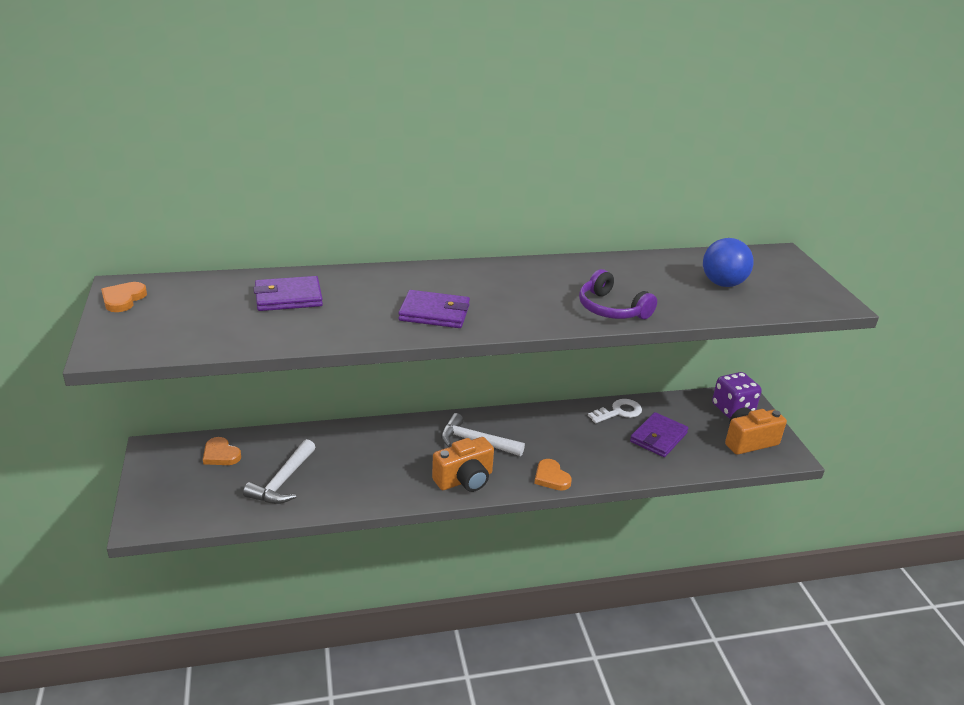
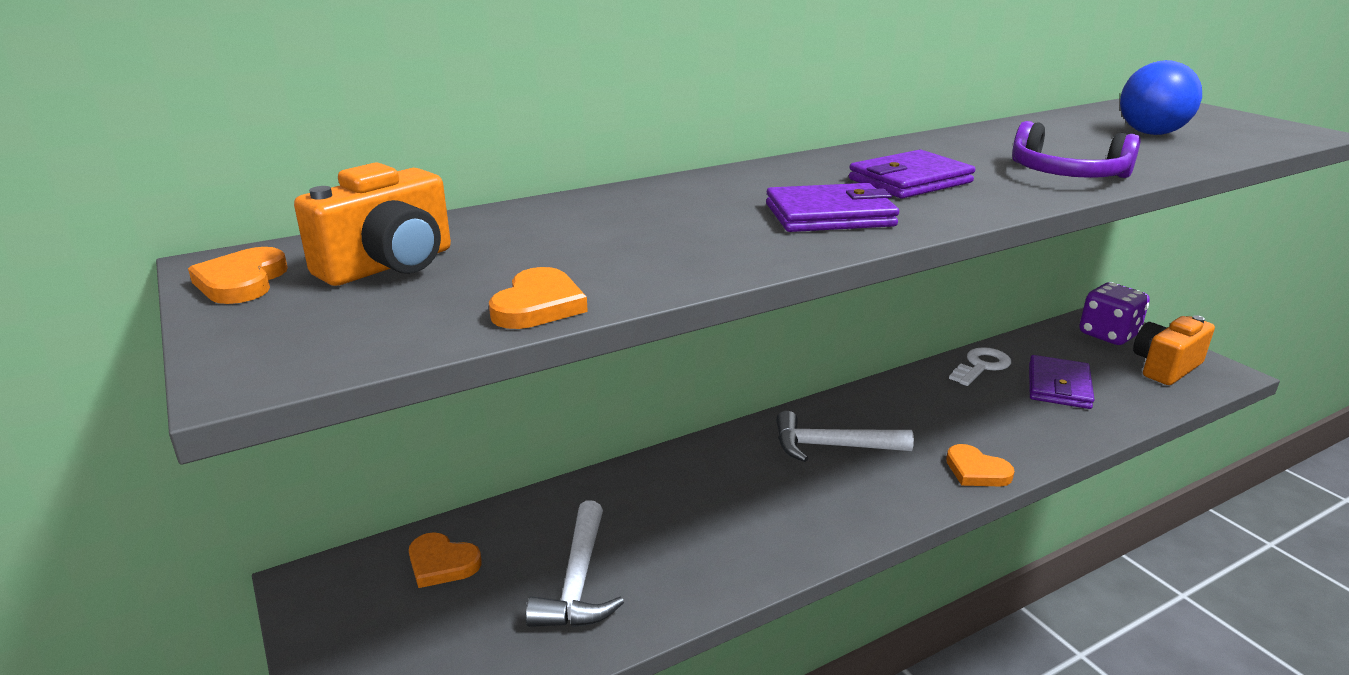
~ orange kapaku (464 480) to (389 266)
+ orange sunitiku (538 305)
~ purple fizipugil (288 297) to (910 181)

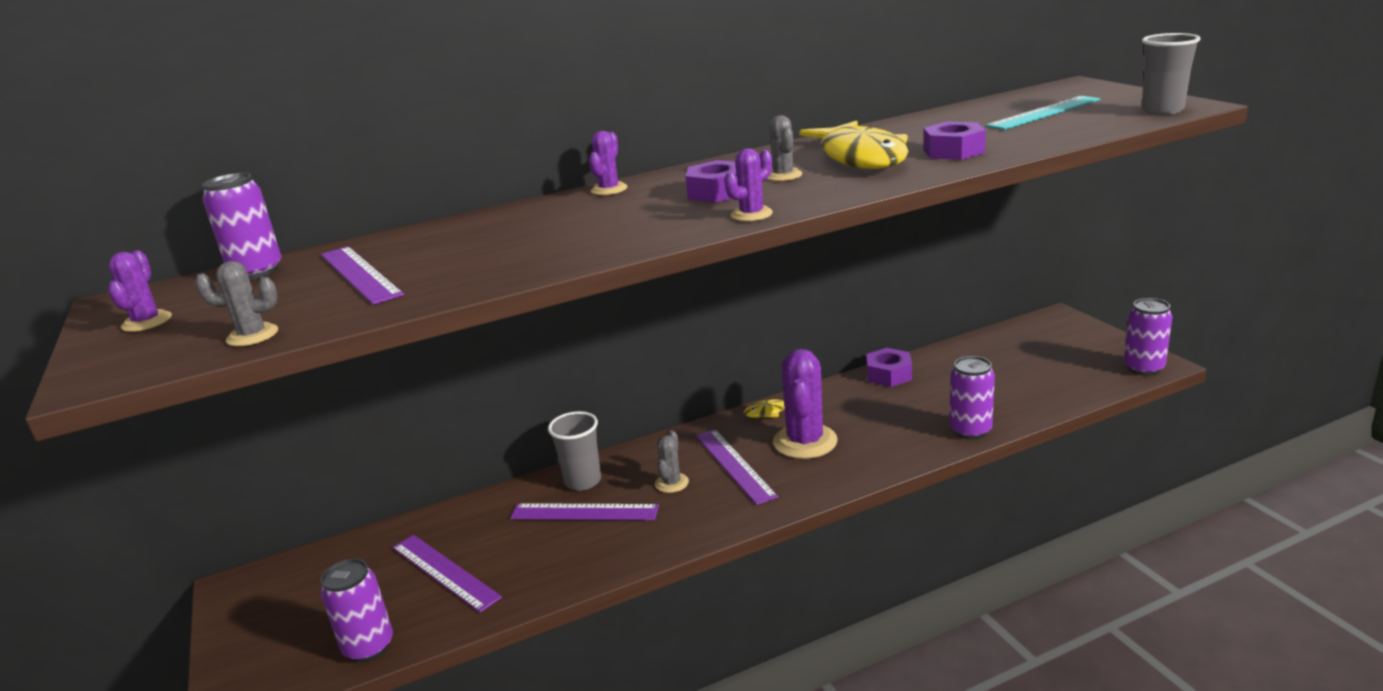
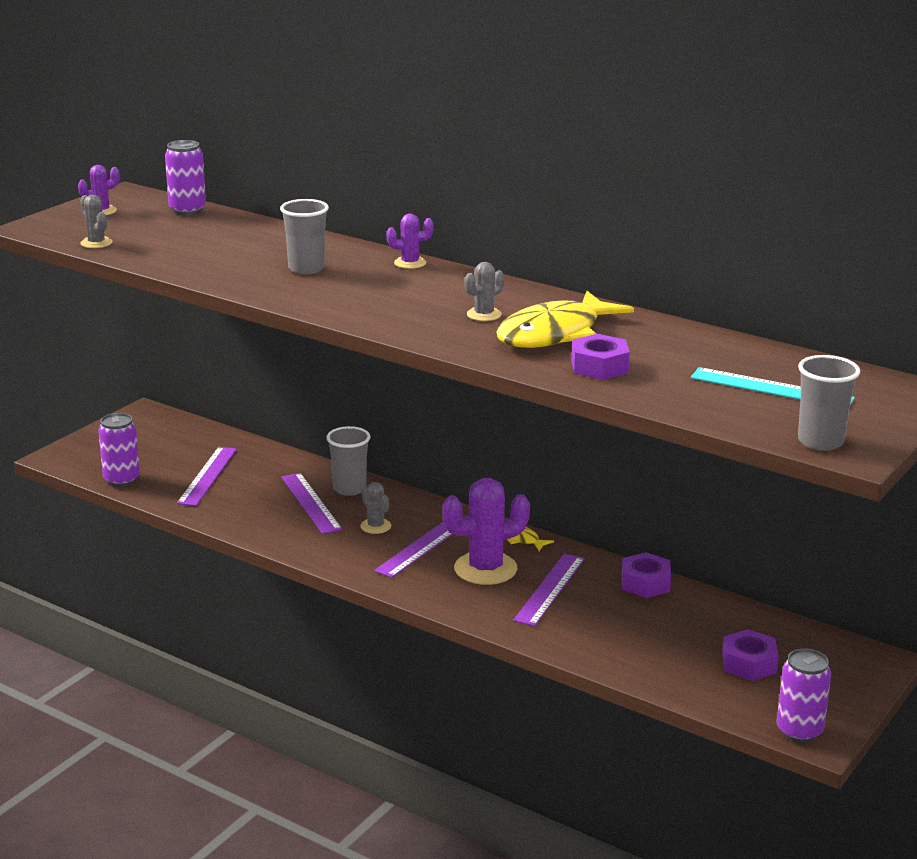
+ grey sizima (306 269)
~ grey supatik (671 483) = (375 526) 75 degrees clockwise
~ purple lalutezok (360 274) to (550 589)
~ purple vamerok (717 192) to (749 663)
- purple supatik (751 214)
- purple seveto (970 430)

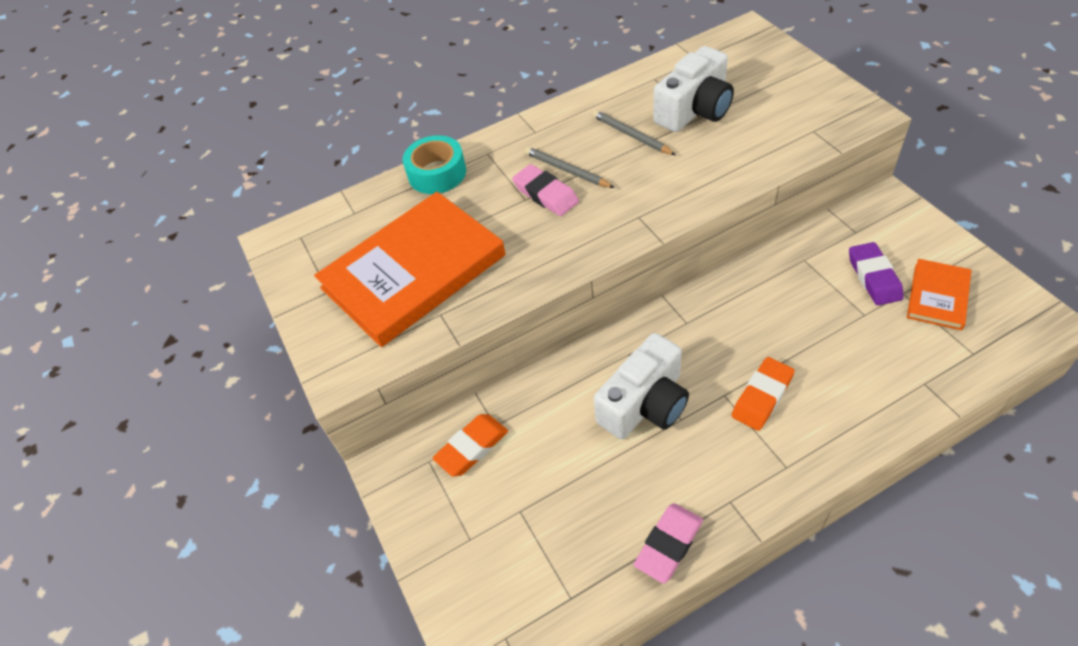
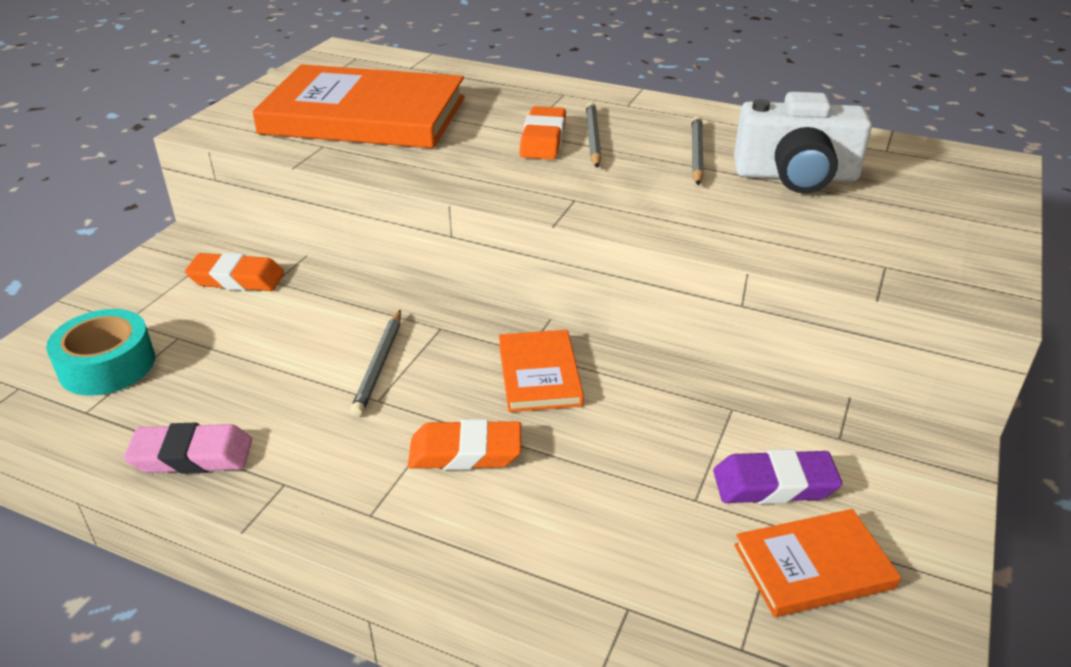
~ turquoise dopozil (437 173) to (107 365)
~ white kapaku (645 404) to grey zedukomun (378 365)
+ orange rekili (539 374)
~ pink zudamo (545 194) to orange zudamo (543 139)
~ purple zudamo (873 277) = (774 484) 45 degrees clockwise

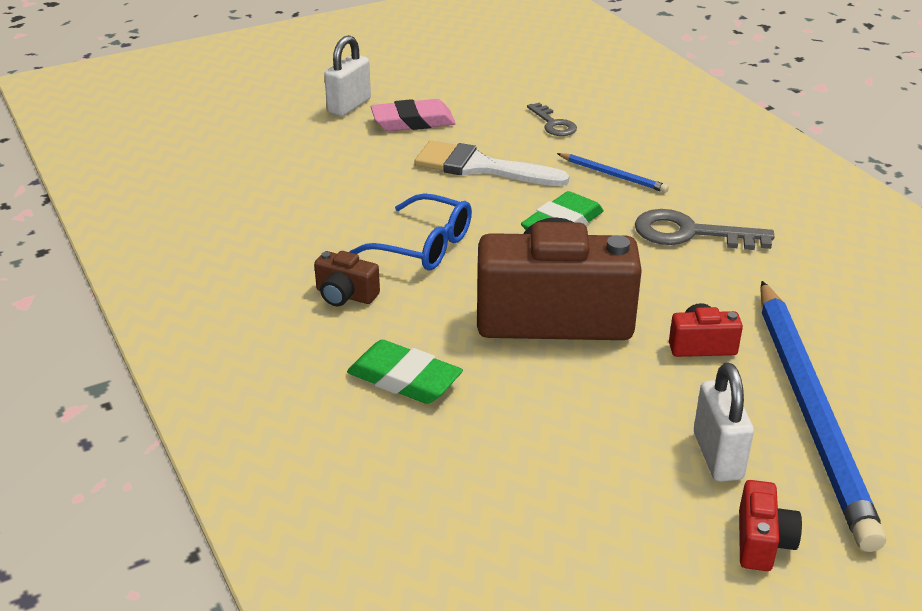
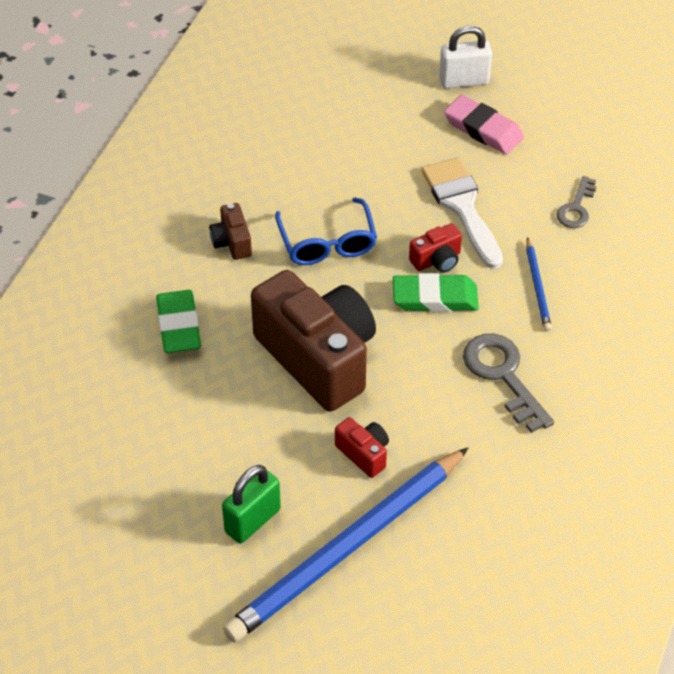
~ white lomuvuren (718 456) to green lomuvuren (252 521)
~ red kapaku (762 542) to (437 260)

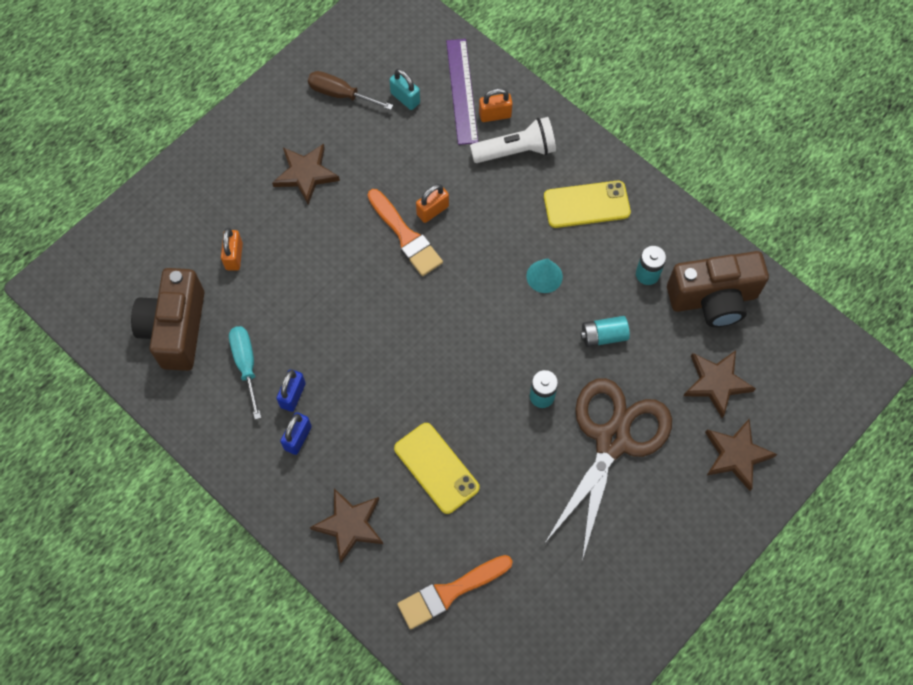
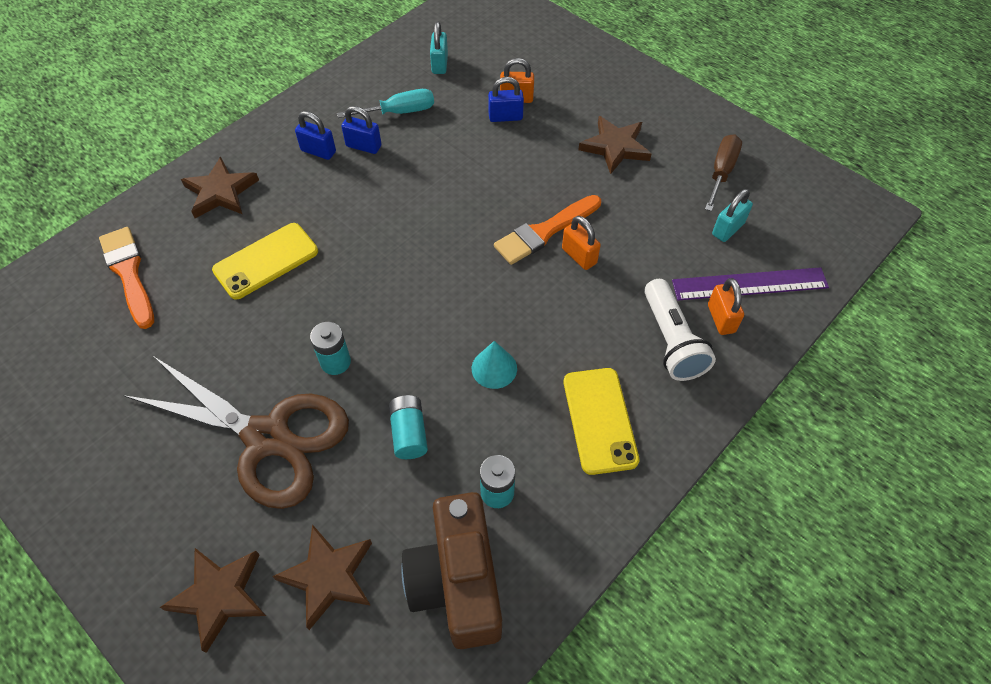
~ brown kapaku (176 329) to turquoise lomuvuren (439 64)
+ blue lomuvuren (505 117)

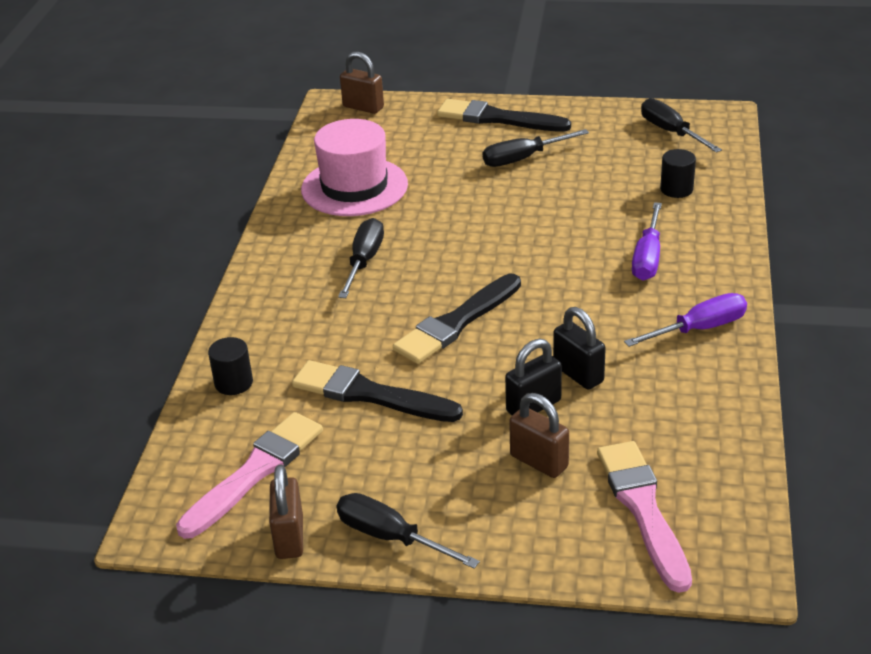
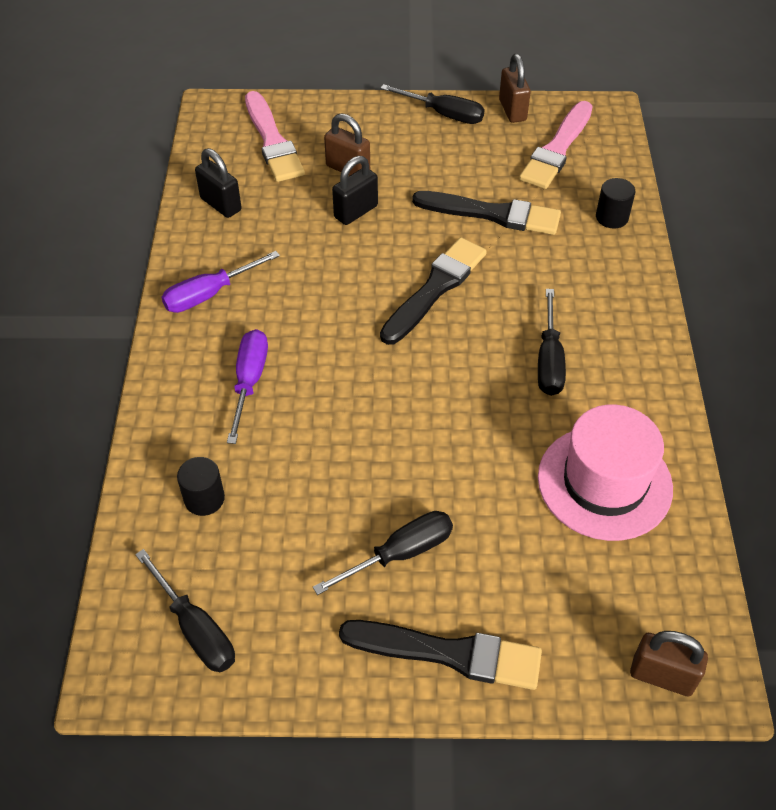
~ black lomuvuren (578 374) to (221 204)

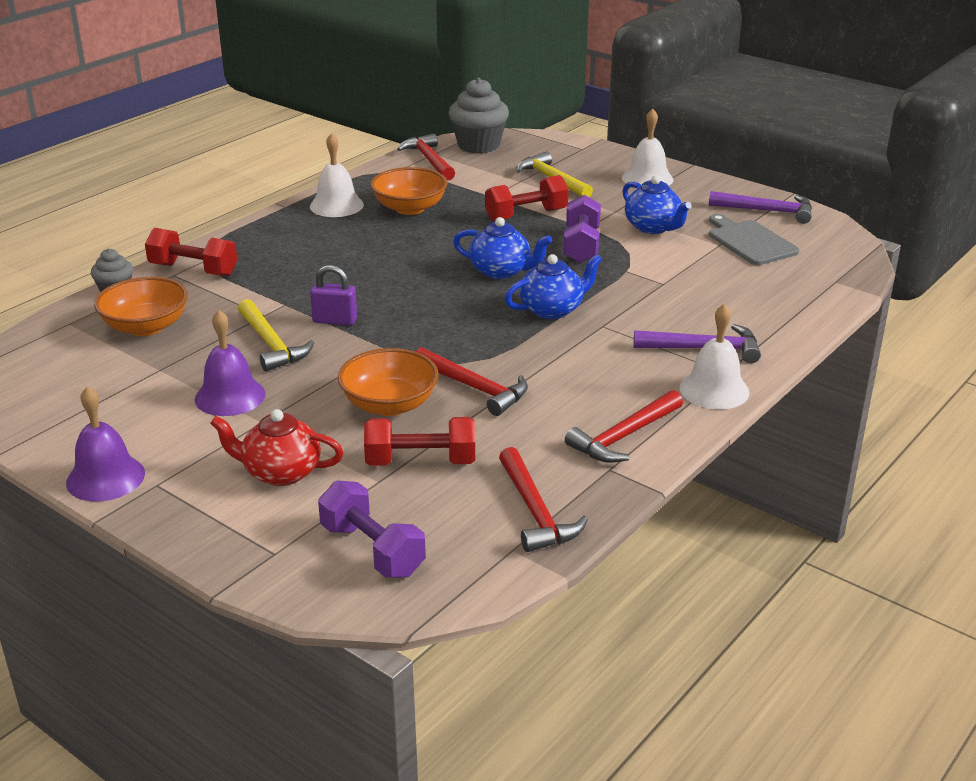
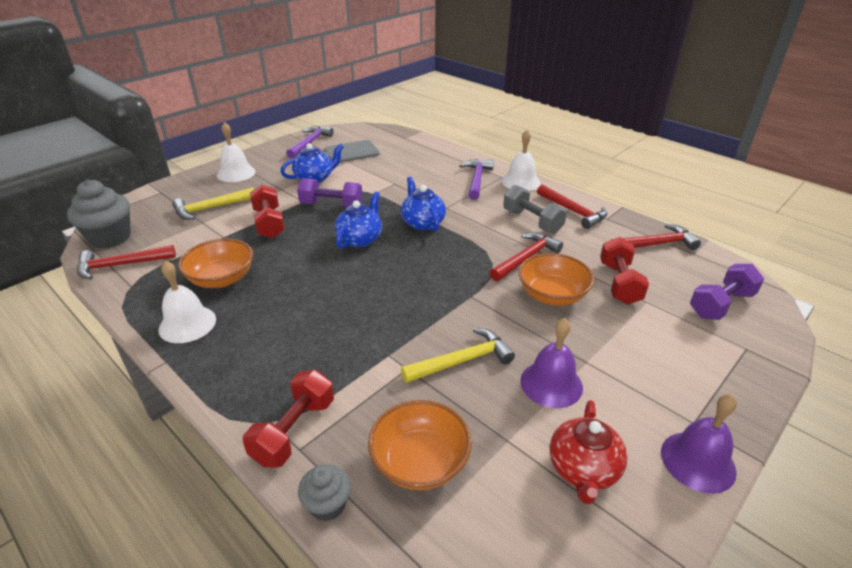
+ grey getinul (532 221)
~ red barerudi (281 472) to (583 470)
- purple lomuvuren (335 320)

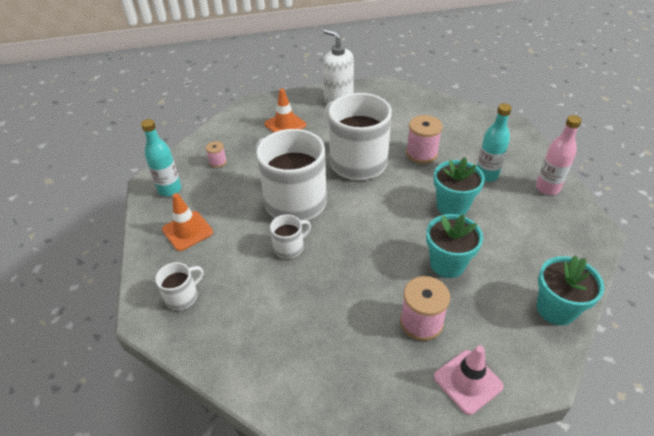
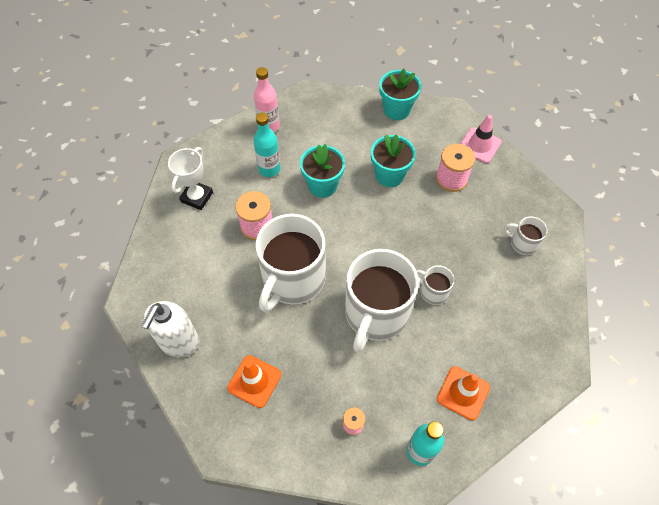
+ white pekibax (197 197)
~ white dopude (182 296) to (523 243)

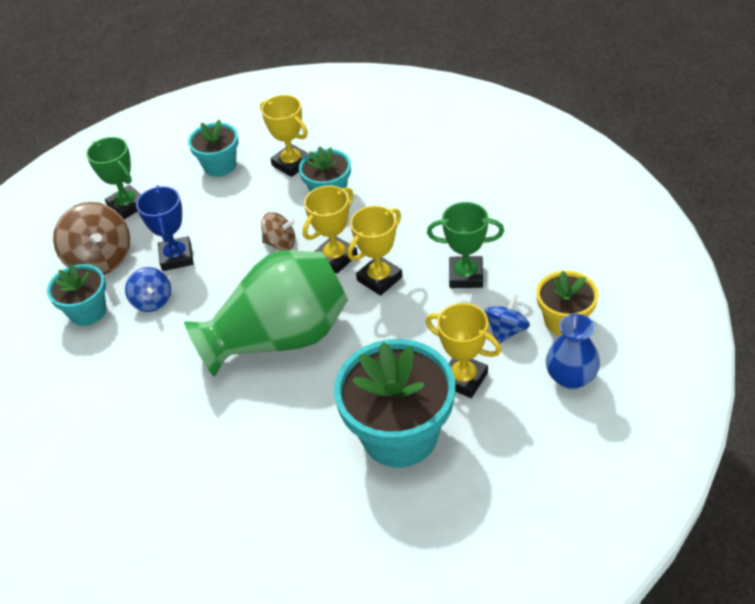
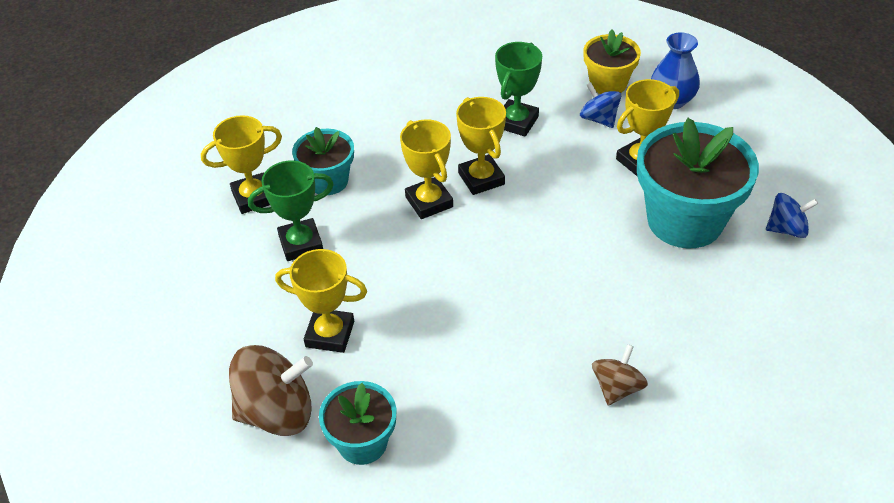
~ green pekibax (127 206) to (301 243)
~ blue pekibax (176 257) to yellow pekibax (330 334)
~ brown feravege (280 243) to (617 388)
~ blue feravege (152 301) to (787 229)
- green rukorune (280 338)
- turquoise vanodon (220 166)

